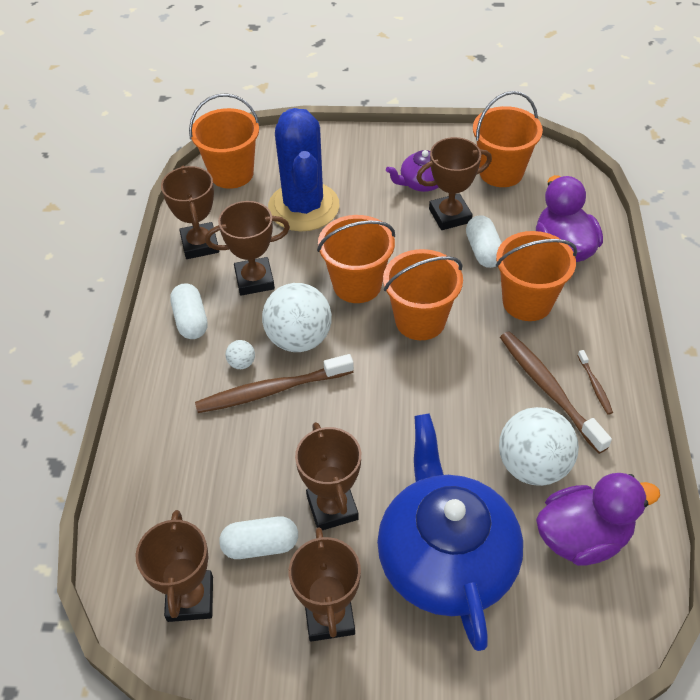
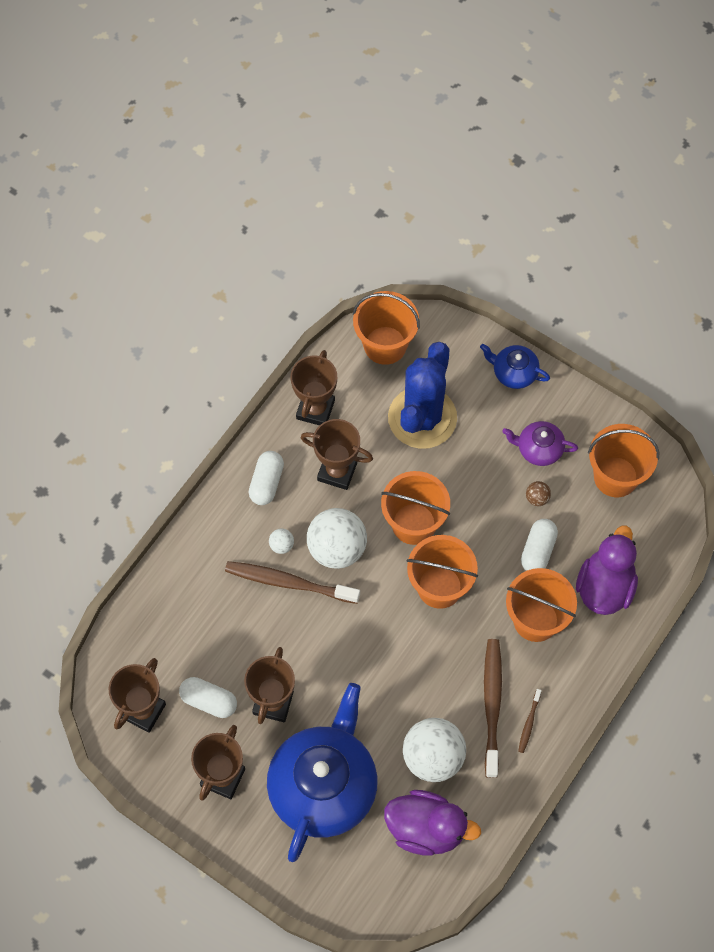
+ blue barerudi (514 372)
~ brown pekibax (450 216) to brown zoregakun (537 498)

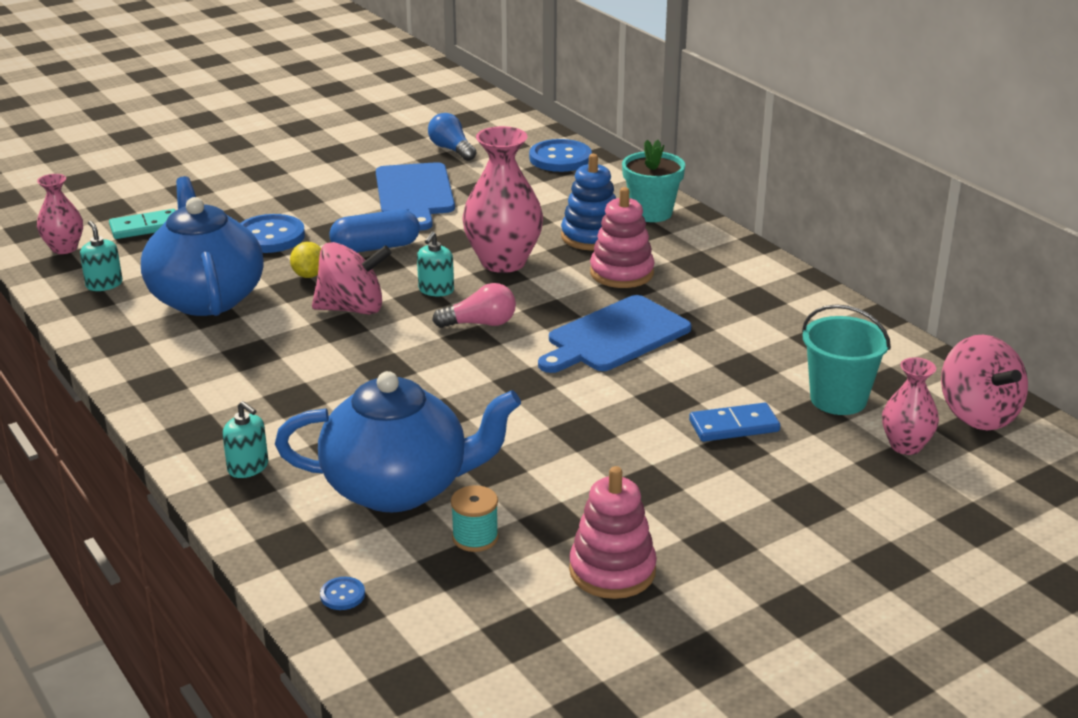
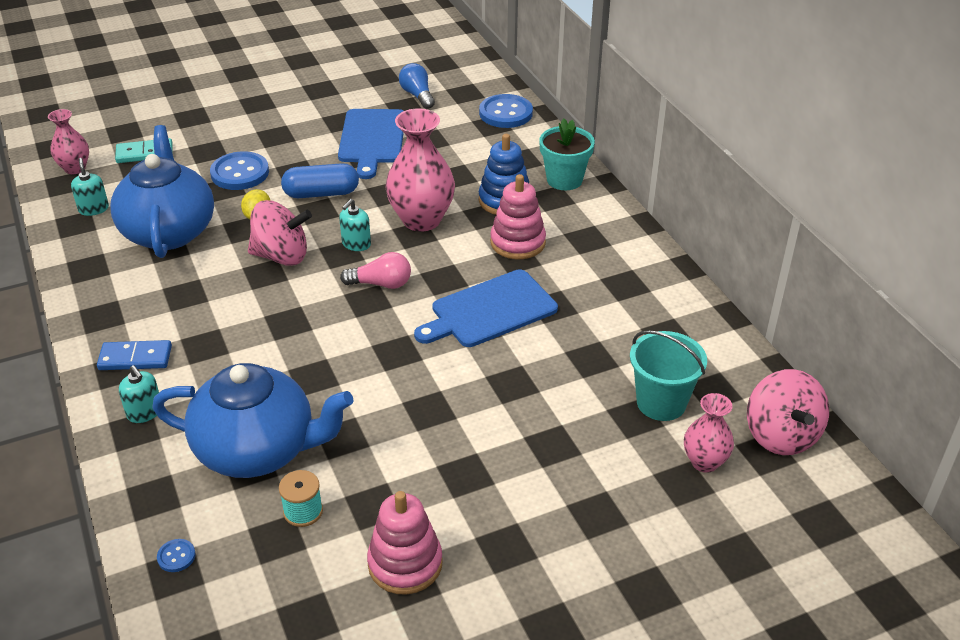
~ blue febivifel (734 426) to (135 358)

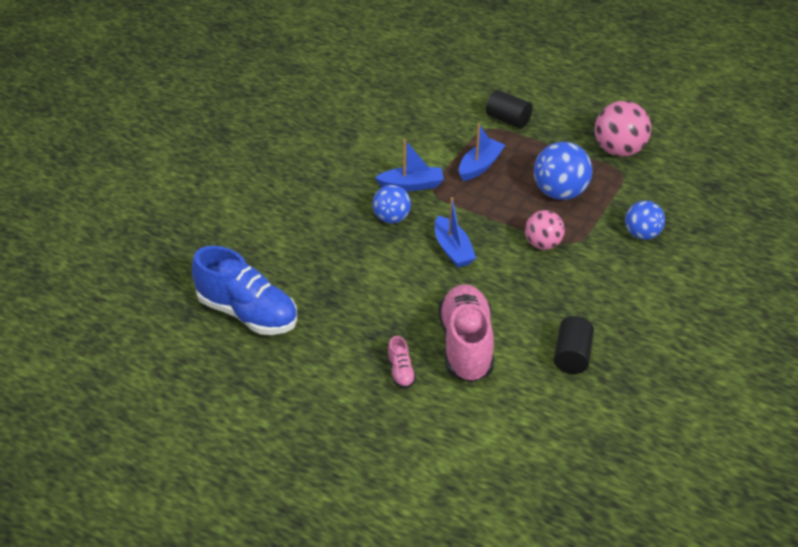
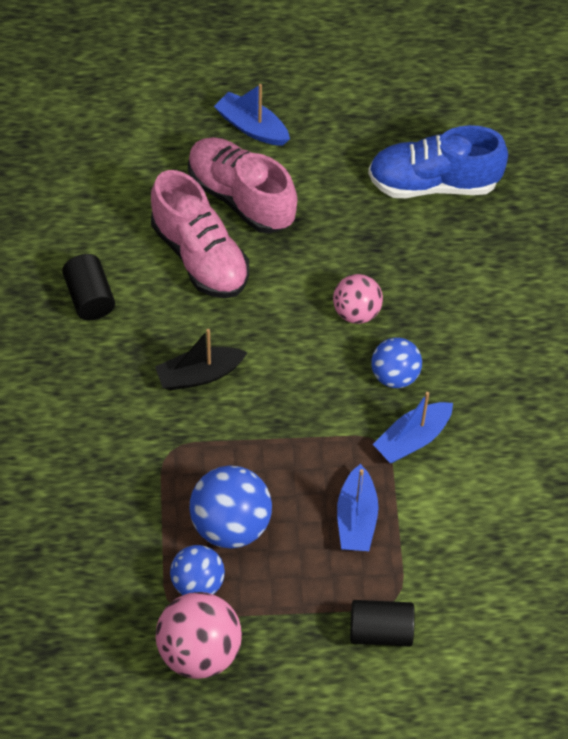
+ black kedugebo (199 375)
~ blue zoregakun (642 234) to (197 583)
~ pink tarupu (401 372) = (241 197) x2.31
~ blue kedugebo (453 250) to (252 127)
~ pink zoregakun (542 244) to (356 312)

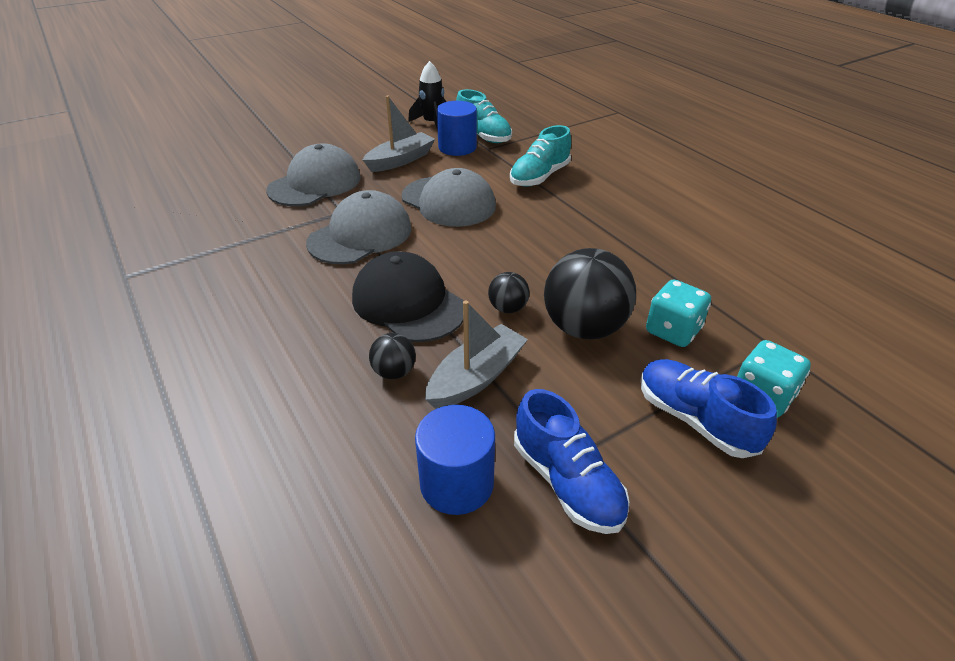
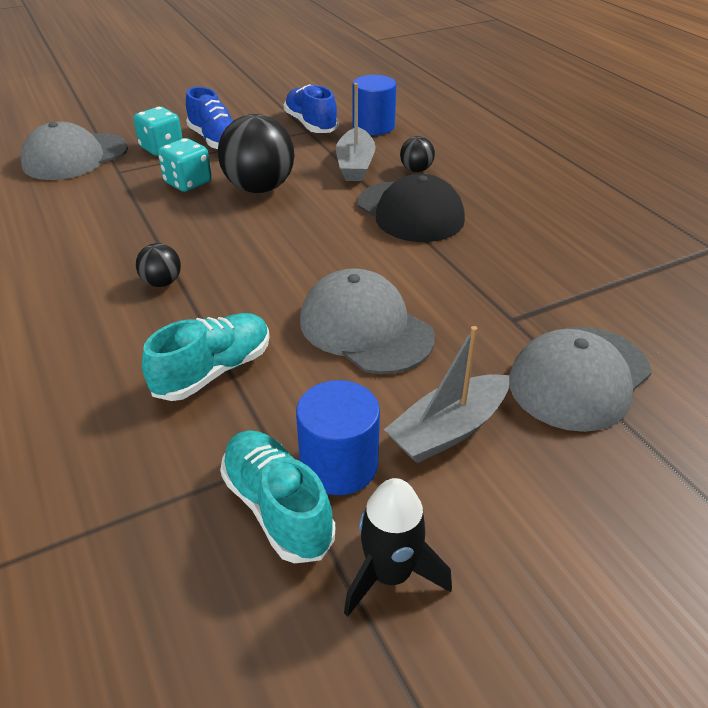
~ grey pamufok (360 235) to (75 157)
~ black zoregakun (508 308) to (162 282)
~ grey kedugebo (476 377) = (355 165) 45 degrees counterclockwise

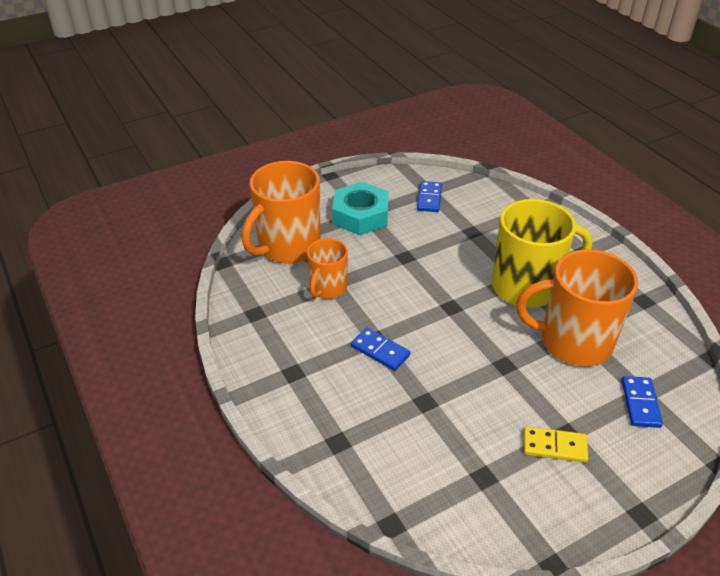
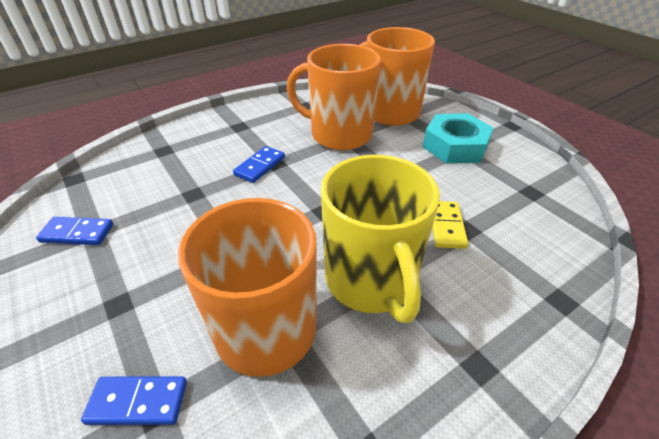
~ blue febivifel (429 198) to (77 233)
~ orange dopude (327 288) = (339 134) x1.76
~ yellow febivifel (554 446) to (446 226)

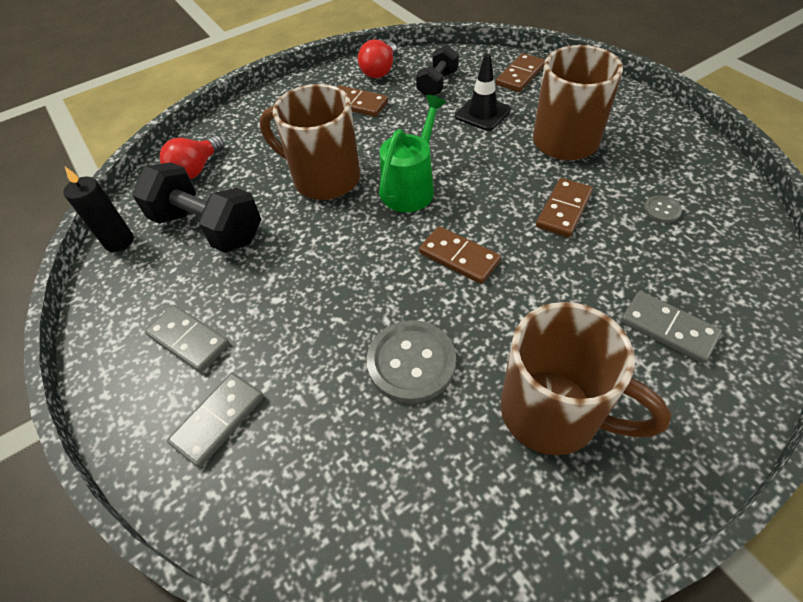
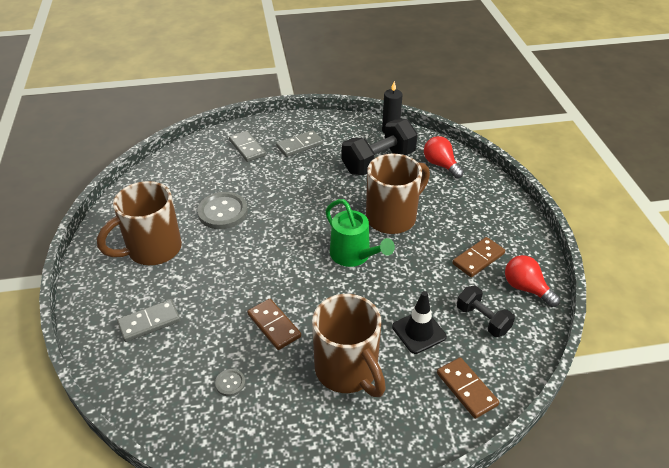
- brown febivifel (459 257)

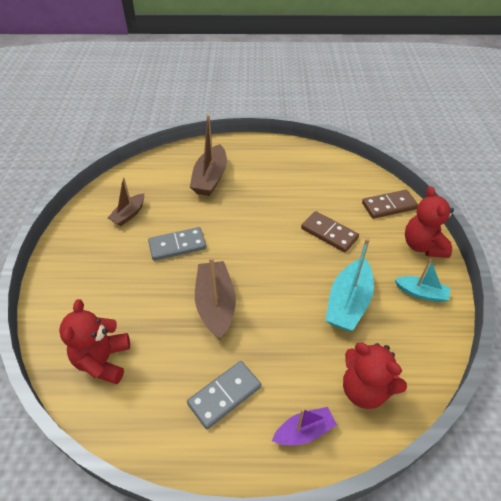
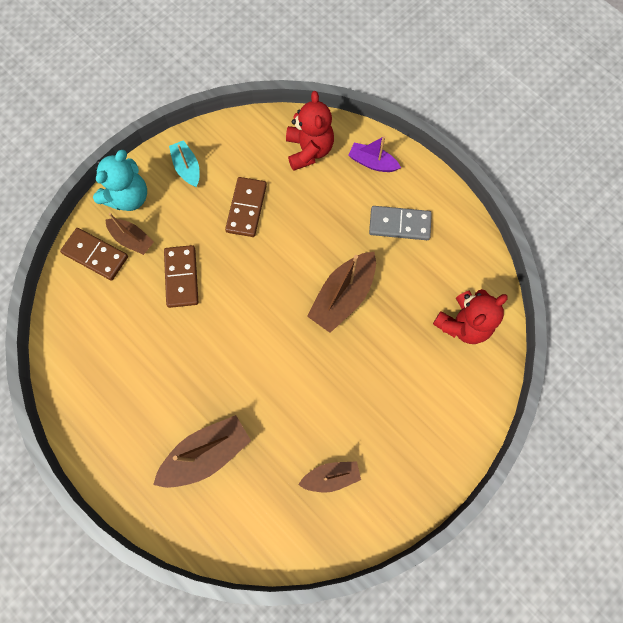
~ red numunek (422 246) to turquoise numunek (128 197)
+ brown kedugebo (132 239)
~ turquoise kedugebo (348 303) to brown febivifel (246 208)
- grey febivifel (177 245)

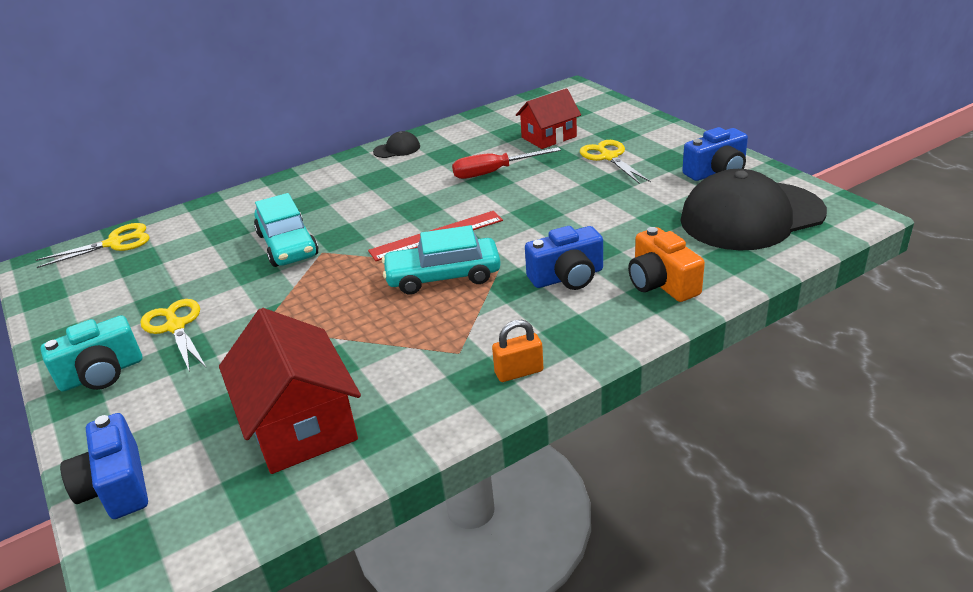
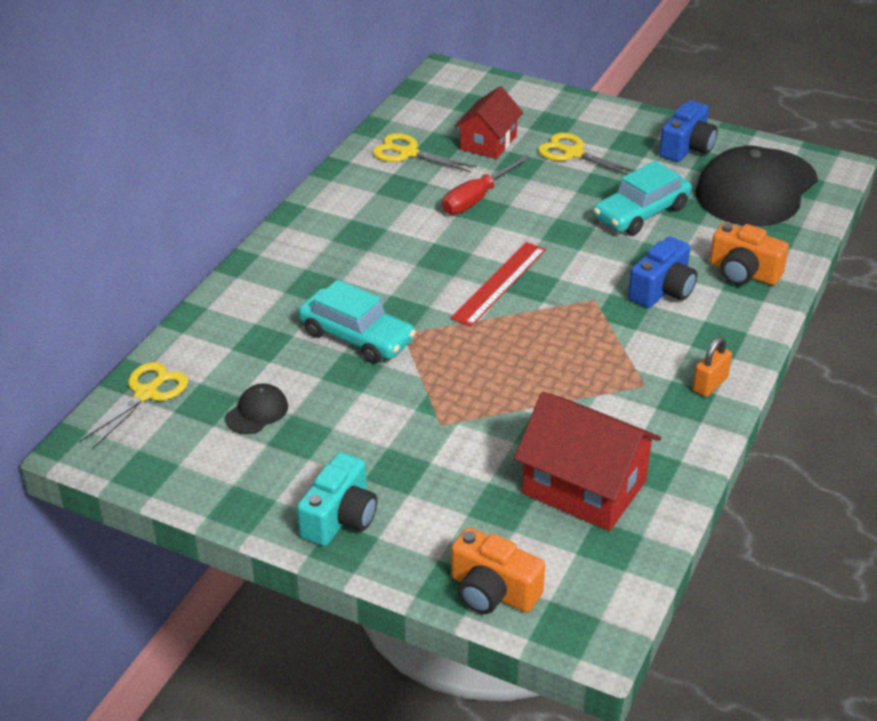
~ black pamufok (397 149) to (257 412)
~ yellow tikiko (176 327) to (408 153)
~ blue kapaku (117 486) to orange kapaku (492 591)
~ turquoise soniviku (443 276) to (641 213)

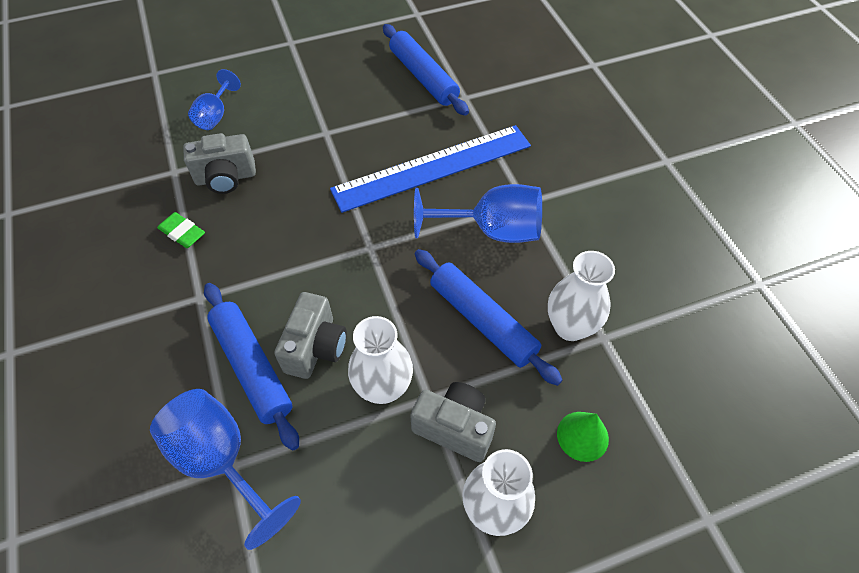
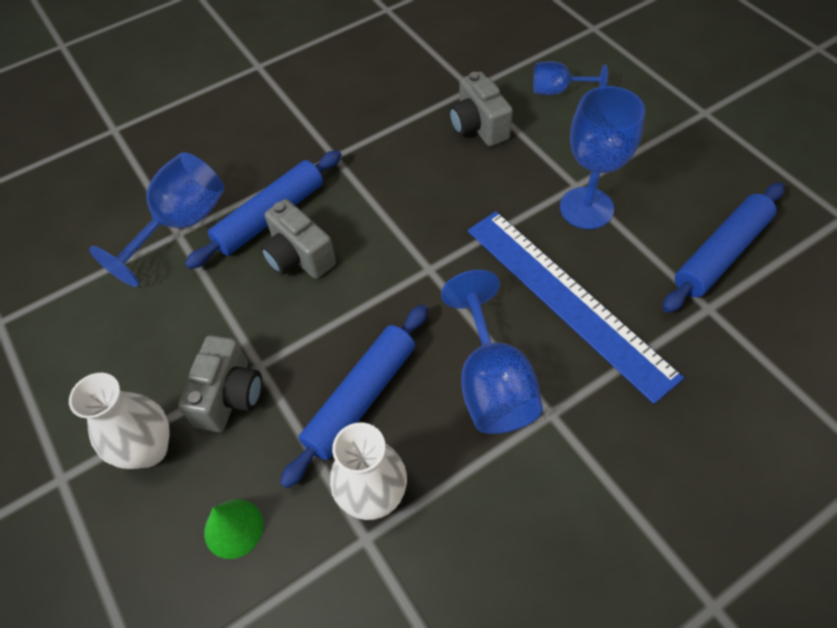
~ grey kapaku (315 347) = (299 257) 45 degrees clockwise
+ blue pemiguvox (586 208)
- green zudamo (182 233)
- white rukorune (383 388)

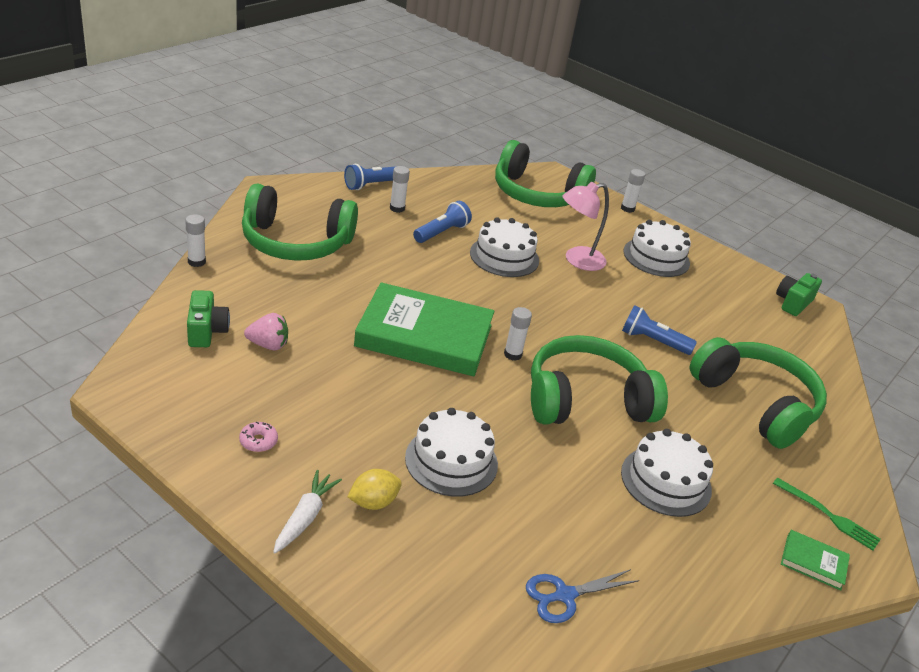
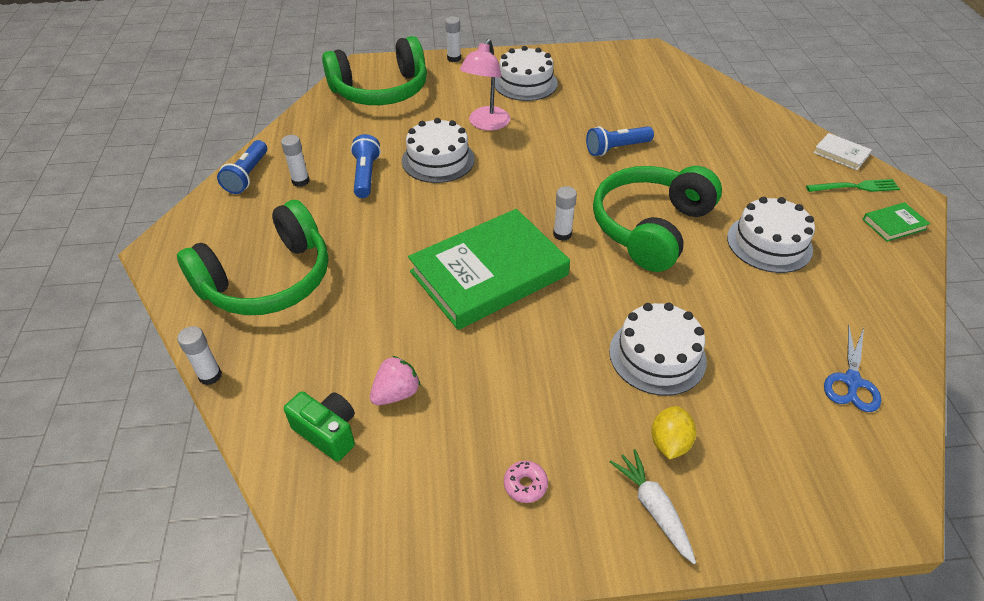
+ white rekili (841 154)
- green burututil (756 403)
- green kapaku (793 303)

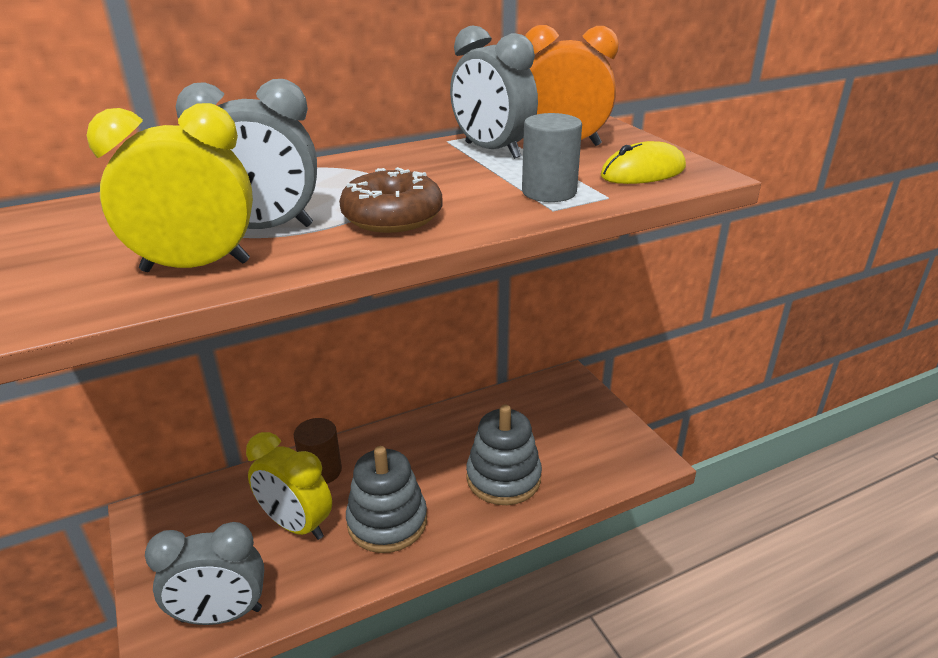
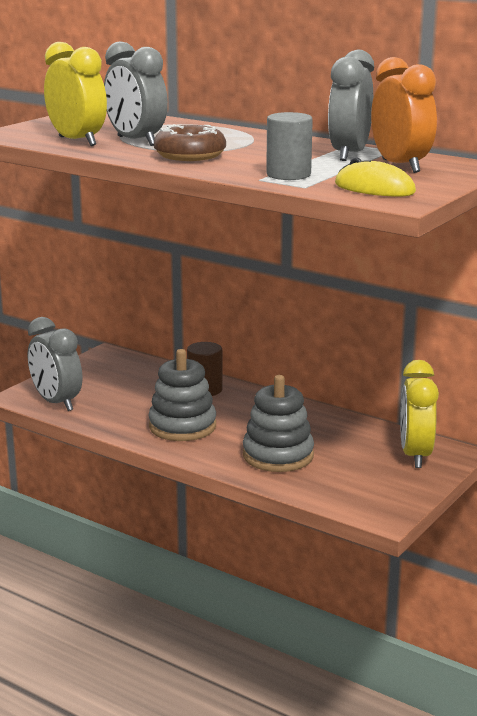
~ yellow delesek (296 525) to (415 455)

